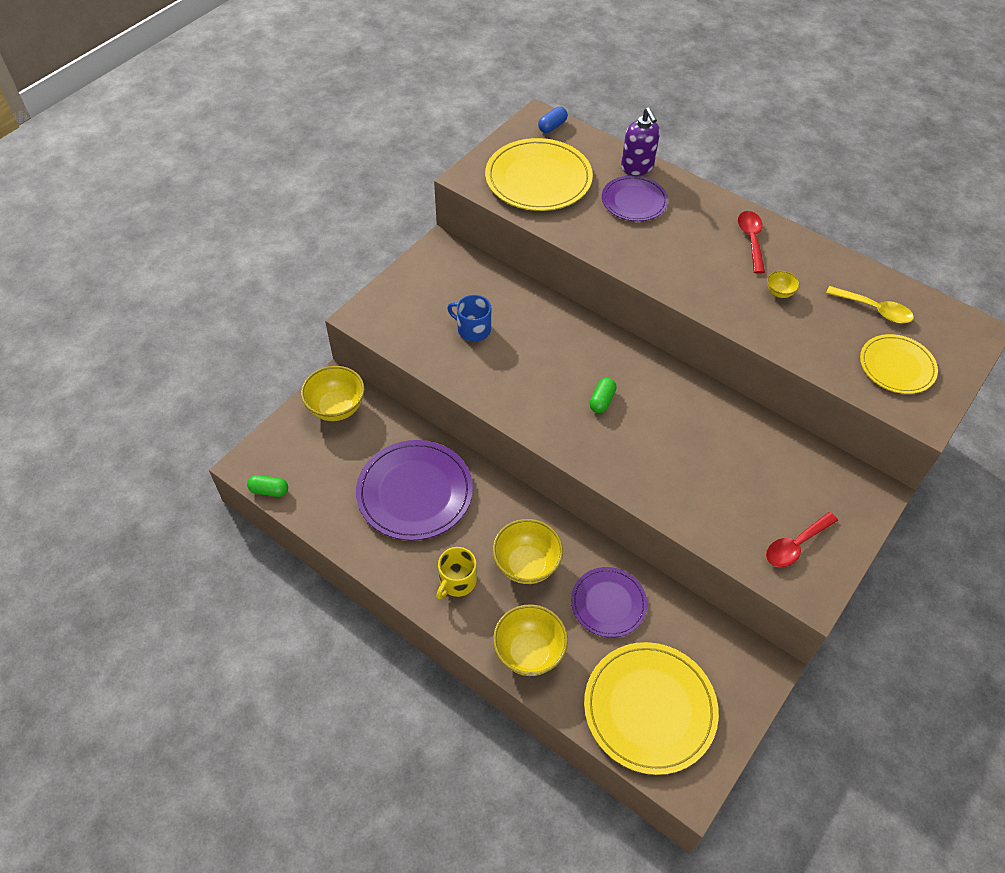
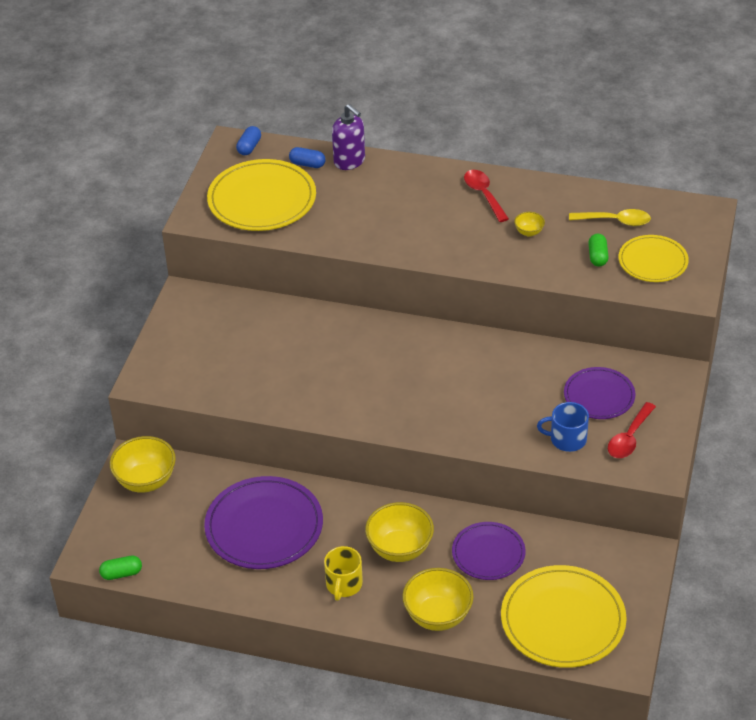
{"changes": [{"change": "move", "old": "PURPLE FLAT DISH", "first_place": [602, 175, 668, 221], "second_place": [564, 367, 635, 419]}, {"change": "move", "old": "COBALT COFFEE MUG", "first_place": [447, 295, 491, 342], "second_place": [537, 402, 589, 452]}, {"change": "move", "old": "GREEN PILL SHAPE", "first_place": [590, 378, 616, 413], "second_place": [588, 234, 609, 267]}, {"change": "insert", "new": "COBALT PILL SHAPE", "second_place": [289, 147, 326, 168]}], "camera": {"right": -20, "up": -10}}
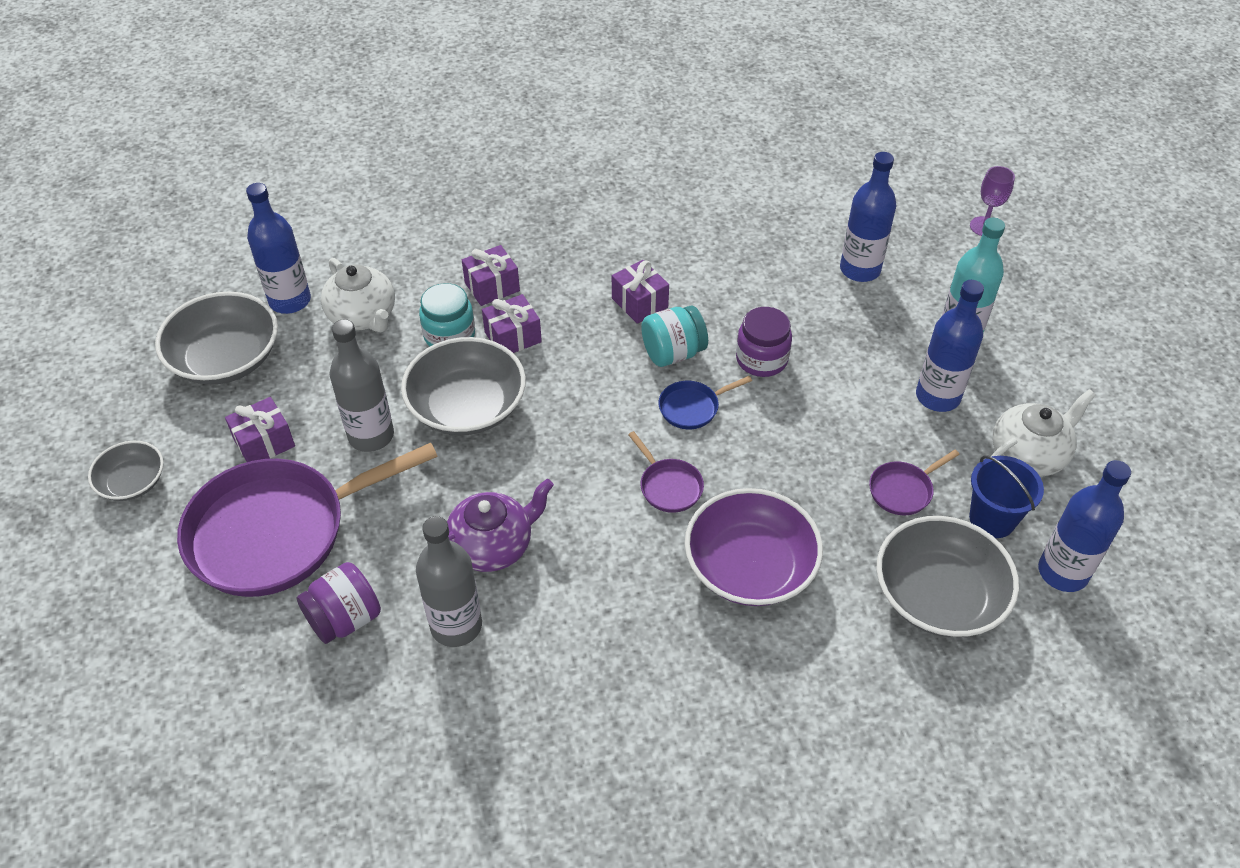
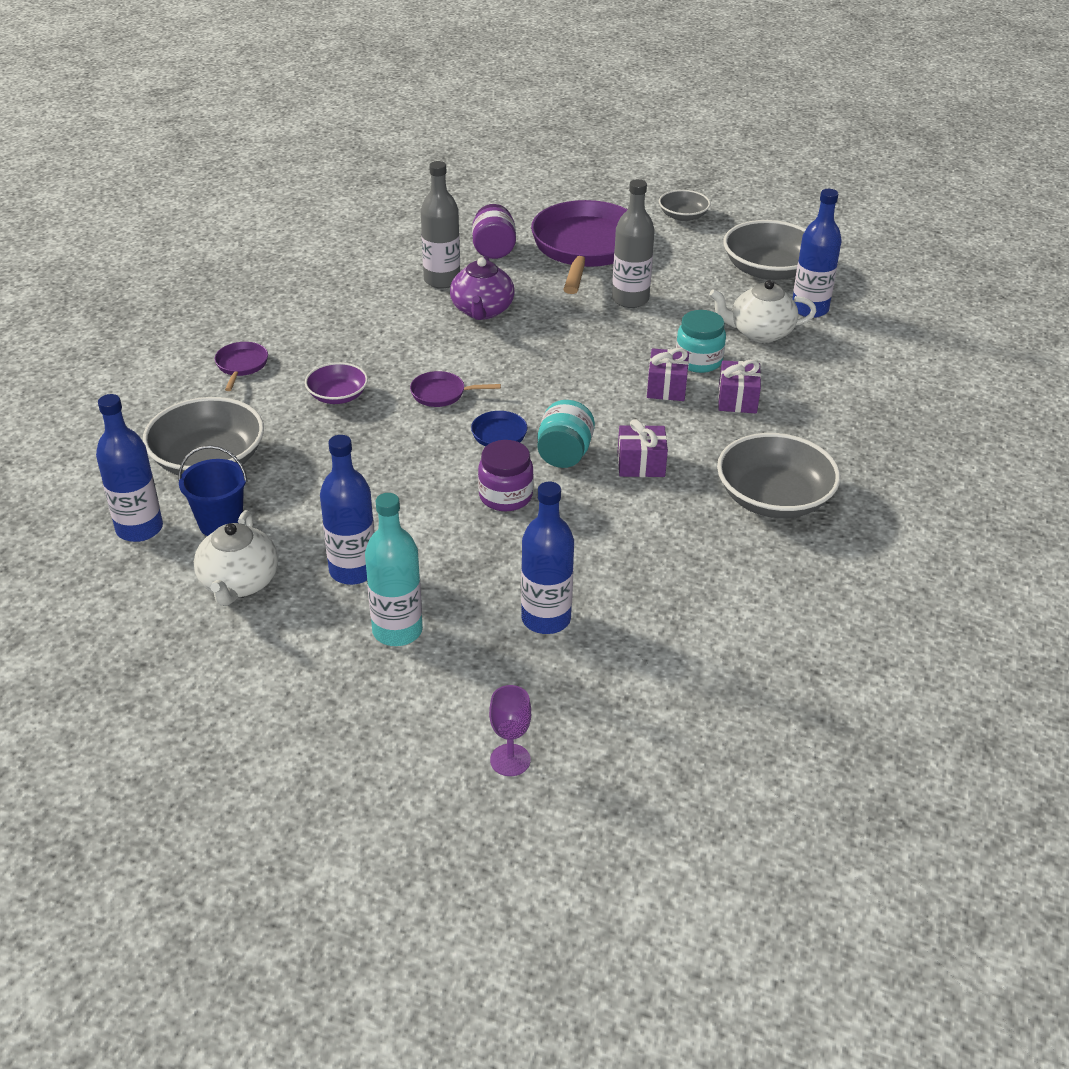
{"changes": [{"change": "move", "old": "GRAY SERVING BOWL", "first_place": [401, 337, 526, 435], "second_place": [717, 433, 840, 518]}, {"change": "delete", "old": "PURPLE GIFT", "first_place": [225, 397, 295, 462]}, {"change": "move", "old": "PURPLE SKILLET", "first_place": [869, 450, 960, 515], "second_place": [215, 342, 268, 391]}, {"change": "resize", "old": "PURPLE SERVING BOWL", "first_place": [685, 488, 823, 606], "second_place": [305, 362, 368, 404], "factor": 0.57}], "camera": {"right": 125, "up": -10}}
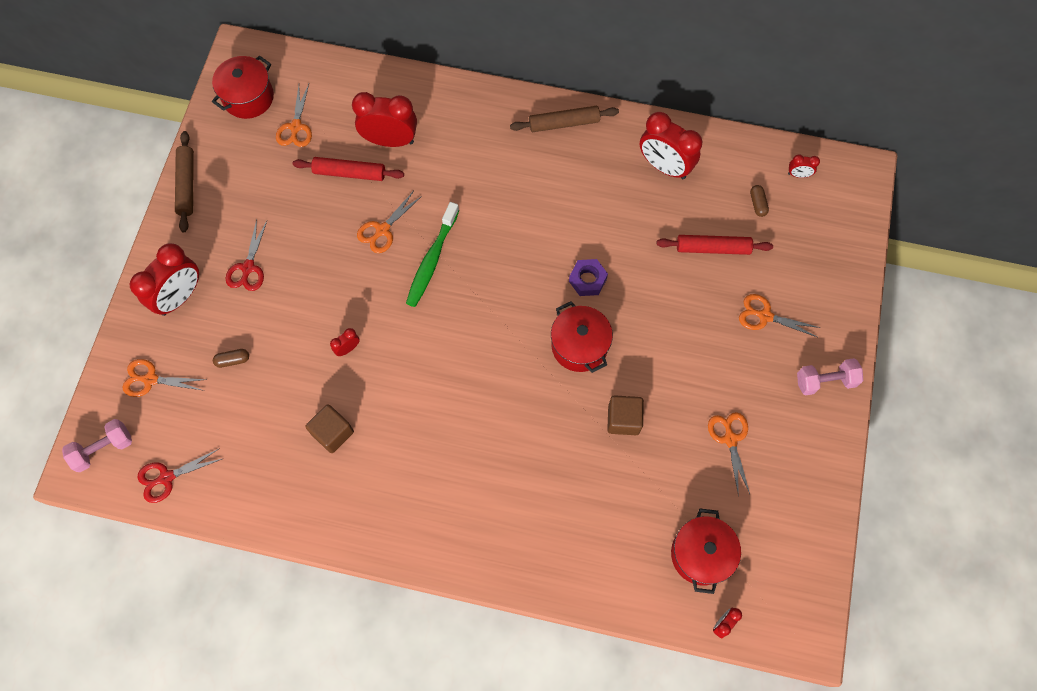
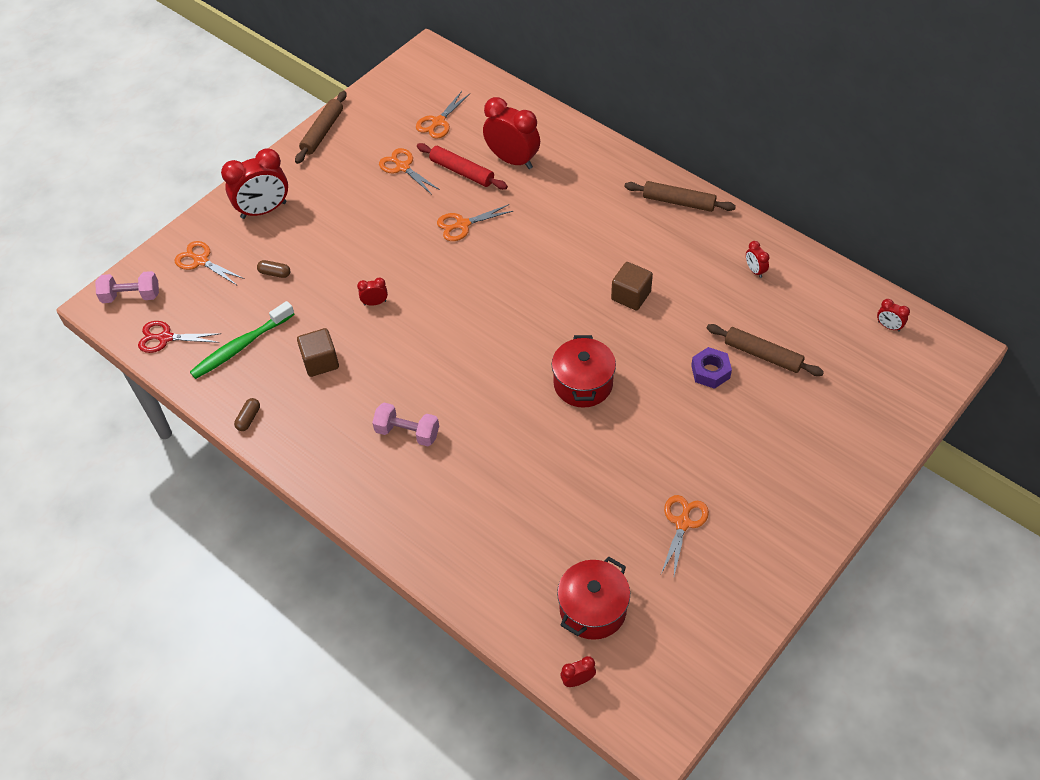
{"changes": [{"change": "delete", "old": "RED COOKING POT", "first_place": [212, 55, 274, 119]}, {"change": "resize", "old": "RED ALARM CLOCK", "first_place": [640, 112, 702, 179], "second_place": [746, 241, 770, 278], "factor": 0.45}, {"change": "move", "old": "BROWN PILL SHAPE", "first_place": [750, 185, 769, 217], "second_place": [234, 398, 260, 431]}, {"change": "move", "old": "GREEN TOOTHBRUSH", "first_place": [406, 202, 459, 307], "second_place": [190, 301, 295, 379]}, {"change": "delete", "old": "RED SHEARS", "first_place": [226, 220, 267, 291]}, {"change": "recolor", "old": "RED DOUGH ROLLER", "new": "BROWN DOUGH ROLLER", "first_place": [656, 235, 773, 255], "second_place": [707, 324, 824, 376]}, {"change": "move", "old": "PURPLE HEX NUT", "first_place": [569, 259, 608, 296], "second_place": [691, 347, 732, 389]}, {"change": "move", "old": "ORANGE-COLOURED SHEARS", "first_place": [739, 294, 821, 337], "second_place": [379, 148, 440, 195]}, {"change": "move", "old": "ROSE-PINK FREE WEIGHT", "first_place": [797, 358, 863, 395], "second_place": [372, 402, 439, 446]}, {"change": "move", "old": "BROWN CUBE", "first_place": [607, 395, 644, 435], "second_place": [611, 262, 653, 310]}], "camera": {"right": 30, "up": -15}}
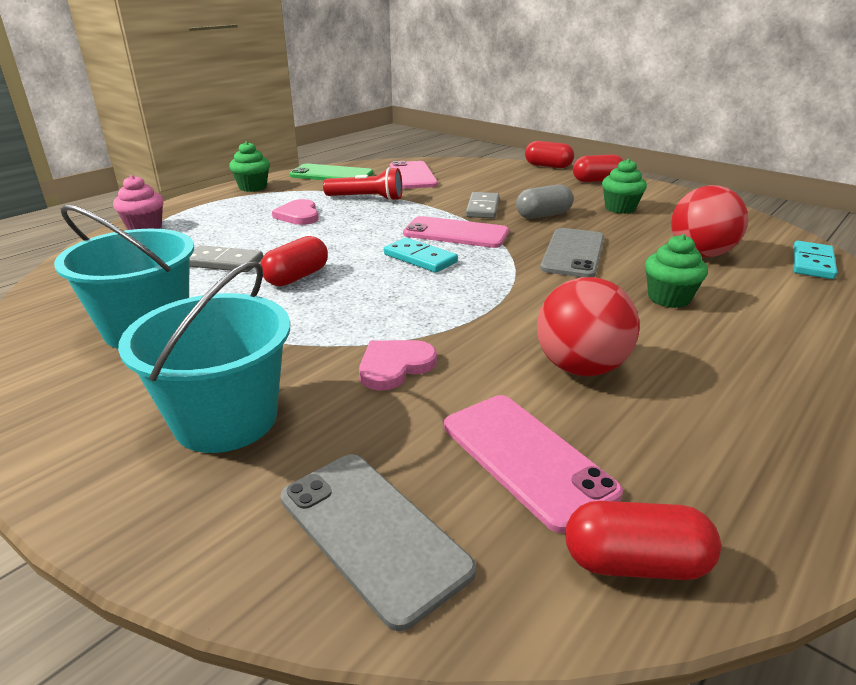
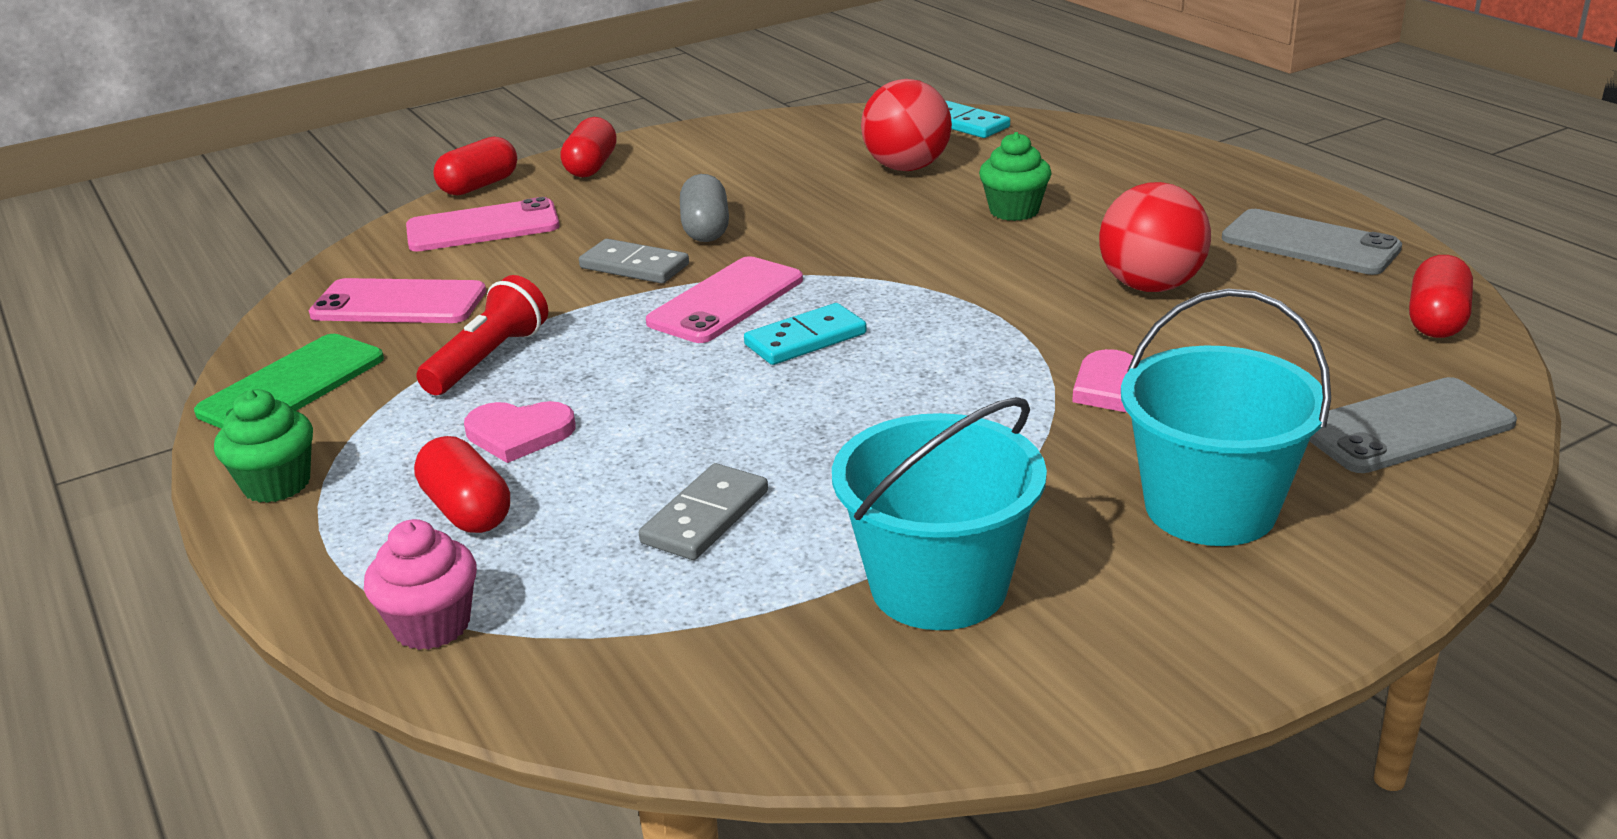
{"changes": [{"change": "delete", "old": "GREEN FAIRY CAKE", "first_place": [602, 159, 647, 214]}, {"change": "move", "old": "GRAY PHONE", "first_place": [540, 228, 604, 277], "second_place": [1222, 209, 1402, 275]}, {"change": "move", "old": "RED PILL SHAPE", "first_place": [260, 236, 328, 286], "second_place": [414, 436, 510, 533]}, {"change": "move", "old": "ROSE-PINK PHONE", "first_place": [444, 395, 623, 533], "second_place": [406, 197, 560, 252]}], "camera": {"right": -70, "up": 0}}
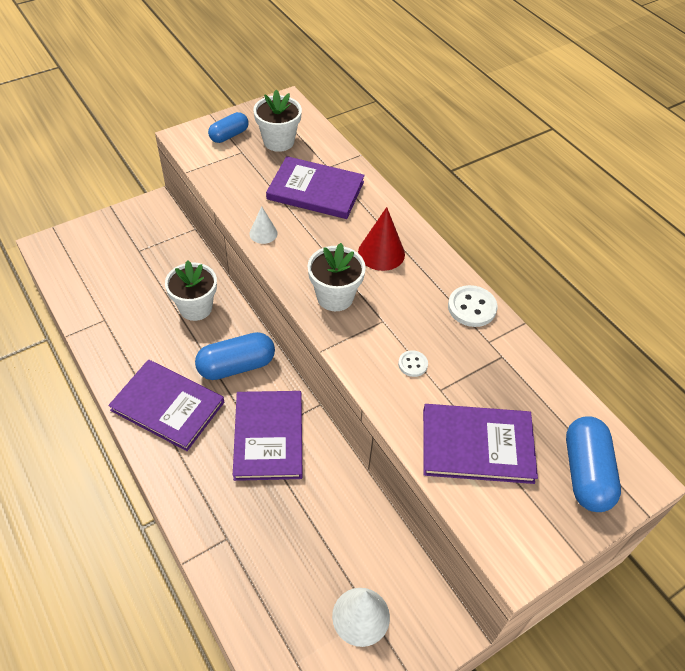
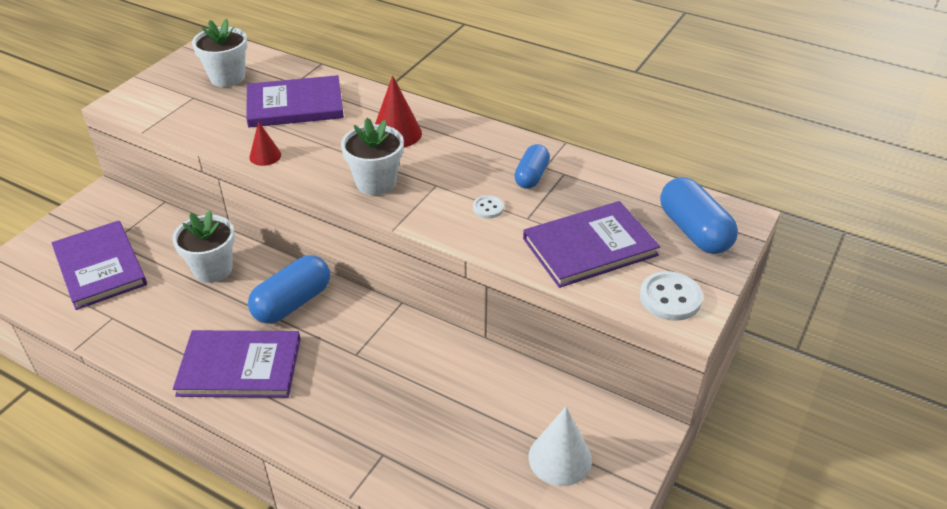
{"changes": [{"change": "move", "old": "COBALT PILL SHAPE", "first_place": [208, 112, 249, 143], "second_place": [514, 144, 550, 189]}, {"change": "recolor", "old": "WHITE CONE", "new": "RED CONE", "first_place": [249, 206, 278, 244], "second_place": [249, 121, 281, 166]}, {"change": "move", "old": "WHITE BUTTON", "first_place": [448, 285, 498, 327], "second_place": [640, 271, 703, 321]}, {"change": "move", "old": "PURPLE HARDBACK", "first_place": [233, 391, 303, 481], "second_place": [51, 221, 147, 310]}], "camera": {"right": -25, "up": -10}}
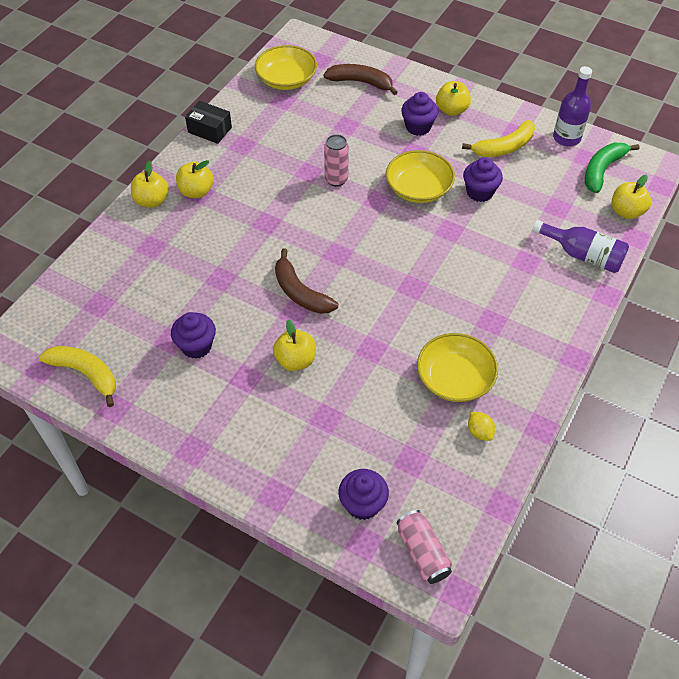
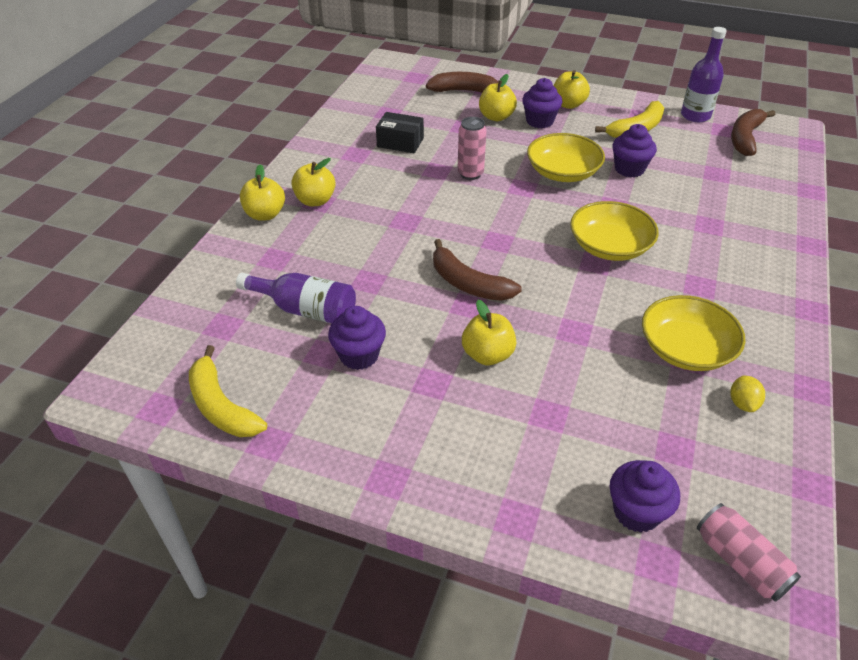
{"changes": [{"change": "move", "old": "GOLDEN SERVING BOWL", "first_place": [255, 45, 317, 90], "second_place": [570, 201, 659, 261]}, {"change": "move", "old": "BLACK BOX", "first_place": [185, 101, 232, 144], "second_place": [376, 112, 424, 153]}, {"change": "recolor", "old": "GREEN BANANA", "new": "BROWN BANANA", "first_place": [585, 143, 639, 193], "second_place": [731, 109, 775, 156]}, {"change": "move", "old": "GOLDEN APPLE", "first_place": [611, 175, 651, 219], "second_place": [479, 74, 517, 121]}, {"change": "move", "old": "PURPLE BOTTLE", "first_place": [532, 220, 629, 273], "second_place": [236, 273, 356, 323]}, {"change": "rotate", "old": "GOLDEN BANANA", "first_place": [39, 346, 116, 407], "second_place": [189, 345, 267, 437], "degrees": -150}, {"change": "rotate", "old": "GOLDEN CITRUS FRUIT", "first_place": [468, 412, 495, 441], "second_place": [731, 375, 765, 412], "degrees": 45}], "camera": {"right": -10, "up": -10}}
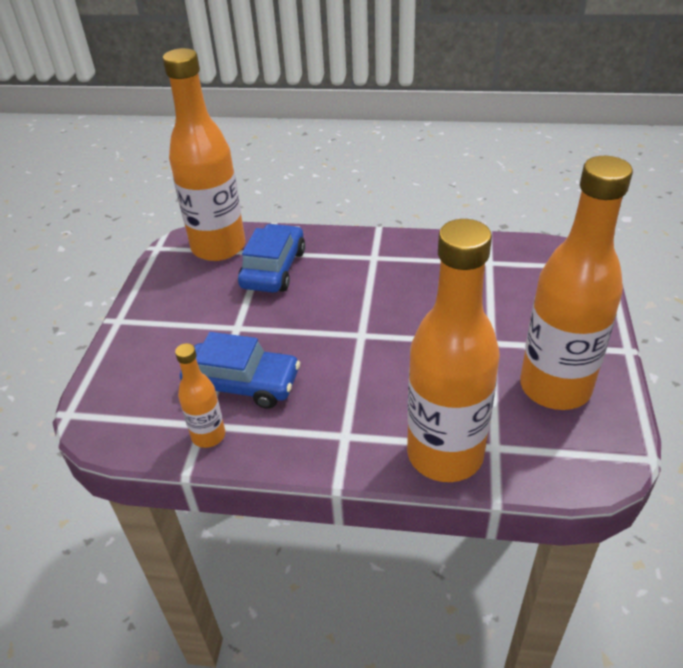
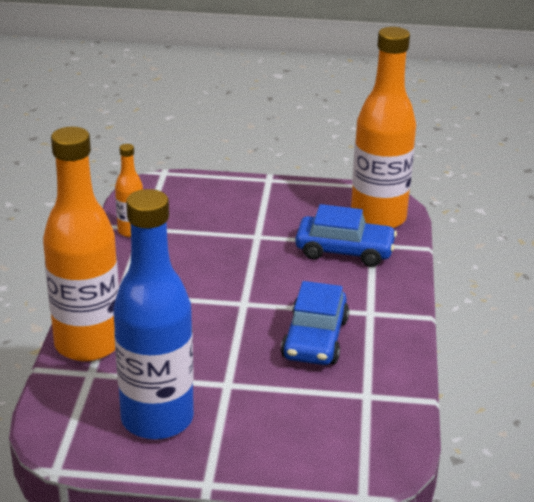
{"changes": [{"change": "recolor", "old": "ORANGE-COLOURED BOTTLE", "new": "COBALT BOTTLE", "first_place": [520, 156, 633, 410], "second_place": [113, 189, 194, 440]}, {"change": "move", "old": "COBALT AUTOMOBILE", "first_place": [180, 332, 300, 409], "second_place": [281, 281, 349, 365]}], "camera": {"right": 85, "up": -10}}
